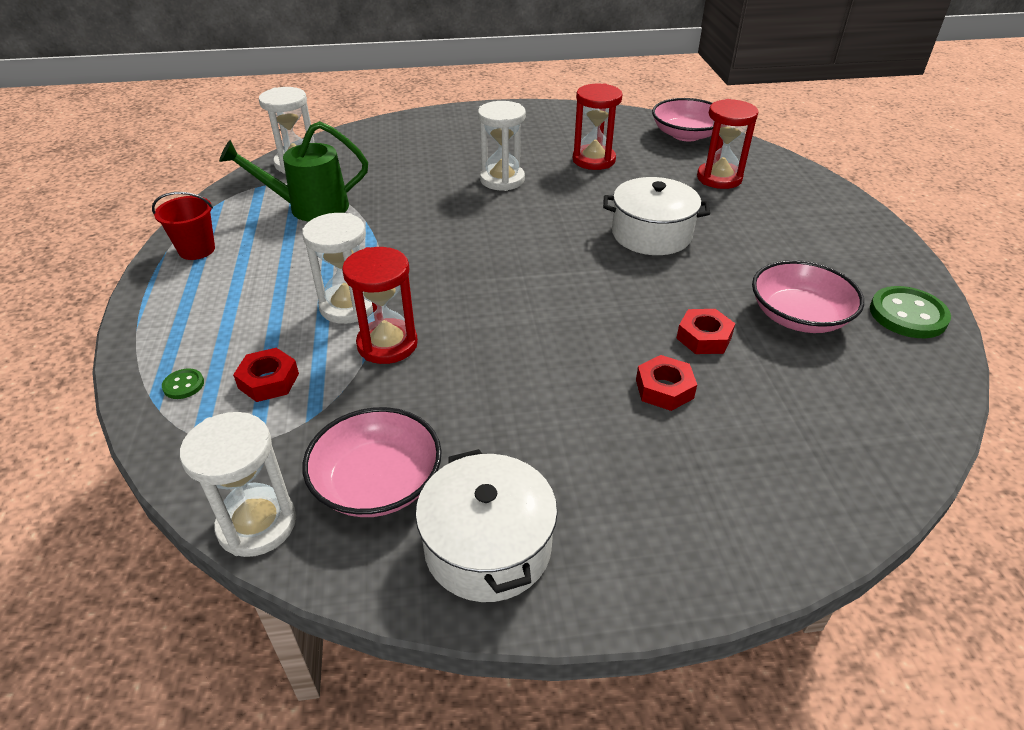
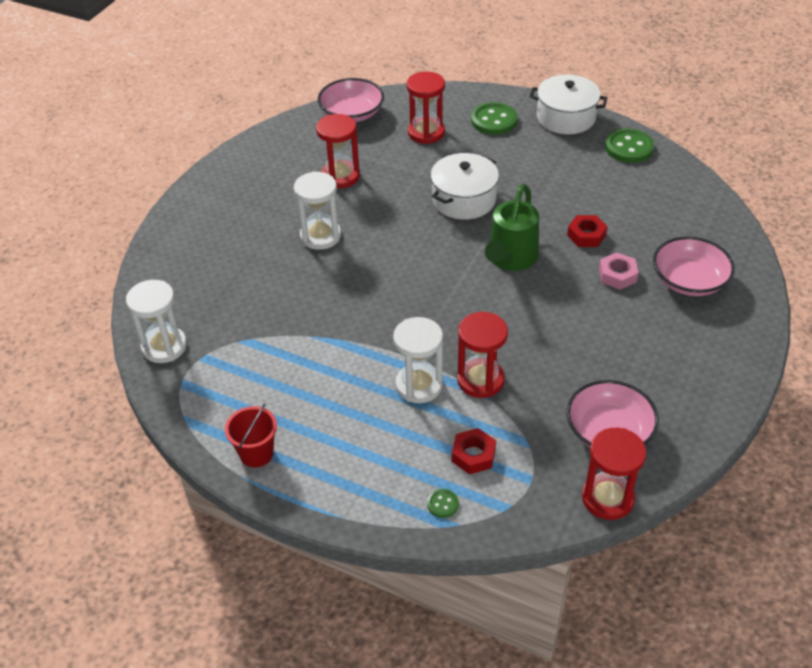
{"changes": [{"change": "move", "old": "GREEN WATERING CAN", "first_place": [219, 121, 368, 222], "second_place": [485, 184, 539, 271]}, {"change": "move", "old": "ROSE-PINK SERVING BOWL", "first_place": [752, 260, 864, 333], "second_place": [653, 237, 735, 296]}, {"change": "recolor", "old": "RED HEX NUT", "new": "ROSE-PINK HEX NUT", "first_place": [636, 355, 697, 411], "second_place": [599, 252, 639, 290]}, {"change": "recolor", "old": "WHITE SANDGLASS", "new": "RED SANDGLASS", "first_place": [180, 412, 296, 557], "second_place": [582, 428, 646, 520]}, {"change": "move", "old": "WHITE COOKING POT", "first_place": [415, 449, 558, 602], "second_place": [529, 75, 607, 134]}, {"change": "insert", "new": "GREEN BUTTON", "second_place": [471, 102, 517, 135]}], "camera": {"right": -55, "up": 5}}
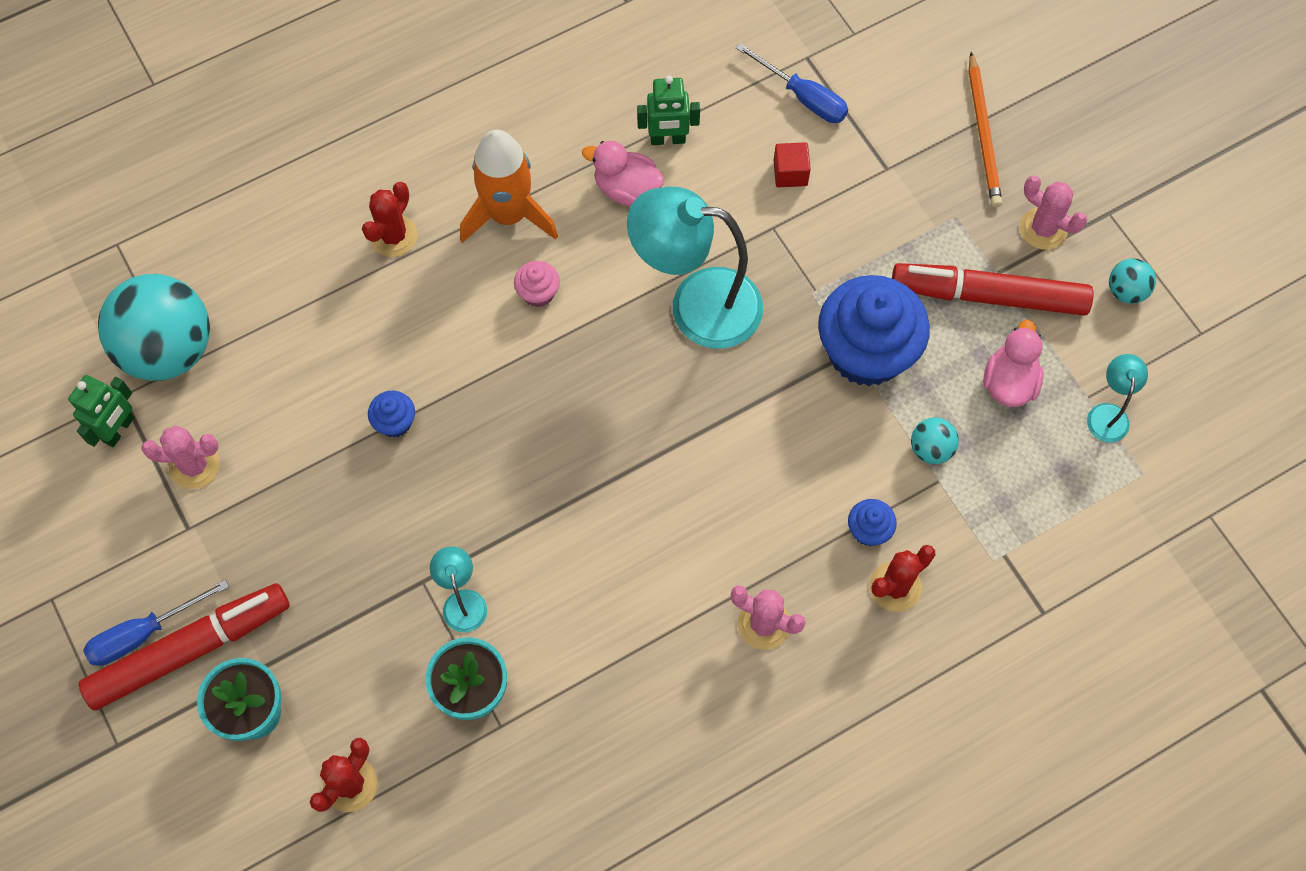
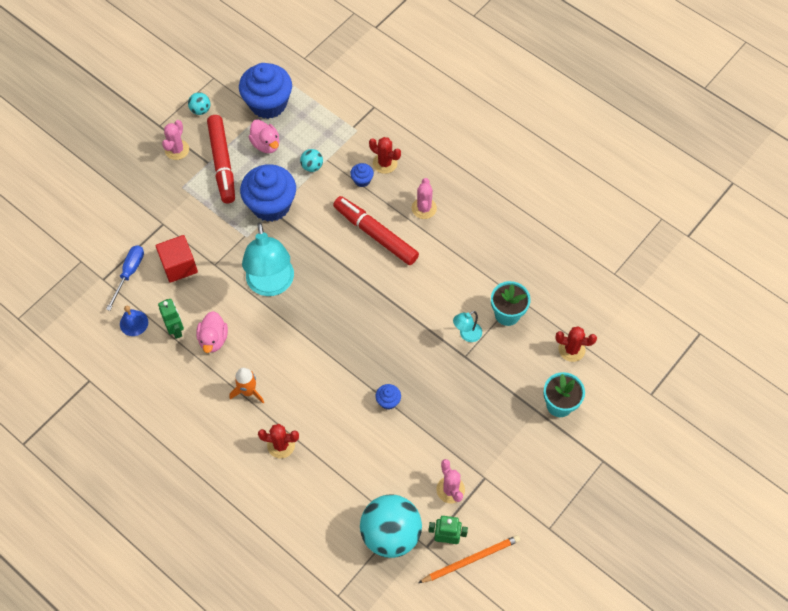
{"changes": [{"change": "move", "old": "ORANGE-COLOURED PENCIL", "first_place": [969, 52, 1002, 207], "second_place": [418, 535, 520, 583]}, {"change": "resize", "old": "ORANGE-COLOURED TOY ROCKET", "first_place": [460, 130, 558, 243], "second_place": [230, 368, 264, 404], "factor": 0.63}, {"change": "resize", "old": "RED CUBE", "first_place": [774, 142, 811, 187], "second_place": [156, 235, 198, 283], "factor": 1.71}, {"change": "delete", "old": "ROSE-PINK FAIRY CAKE", "first_place": [514, 261, 560, 307]}, {"change": "rotate", "old": "ROSE-PINK RUBBER DUCK", "first_place": [983, 320, 1044, 407], "second_place": [249, 120, 279, 153], "degrees": -120}, {"change": "replace", "old": "TURQUOISE DESK LAMP", "new": "COBALT FAIRY CAKE", "first_place": [1087, 354, 1148, 442], "second_place": [239, 63, 292, 119]}, {"change": "delete", "old": "COBALT SCREWDRIVER", "first_place": [83, 580, 229, 666]}, {"change": "move", "old": "RED FELT PEN", "first_place": [79, 583, 290, 710], "second_place": [333, 196, 419, 265]}, {"change": "insert", "new": "COBALT BELL", "second_place": [120, 306, 148, 336]}], "camera": {"right": -110, "up": -5}}
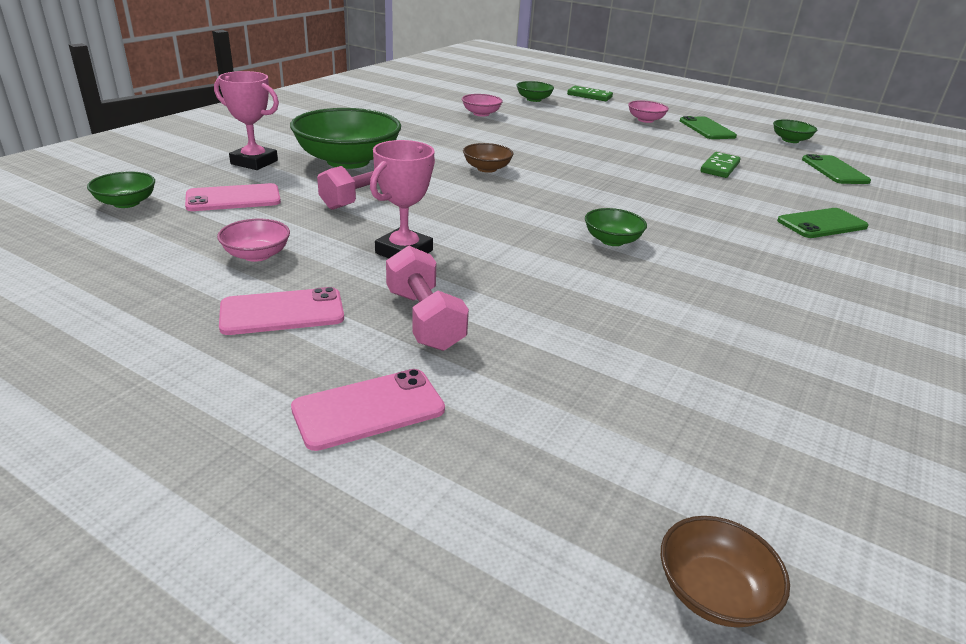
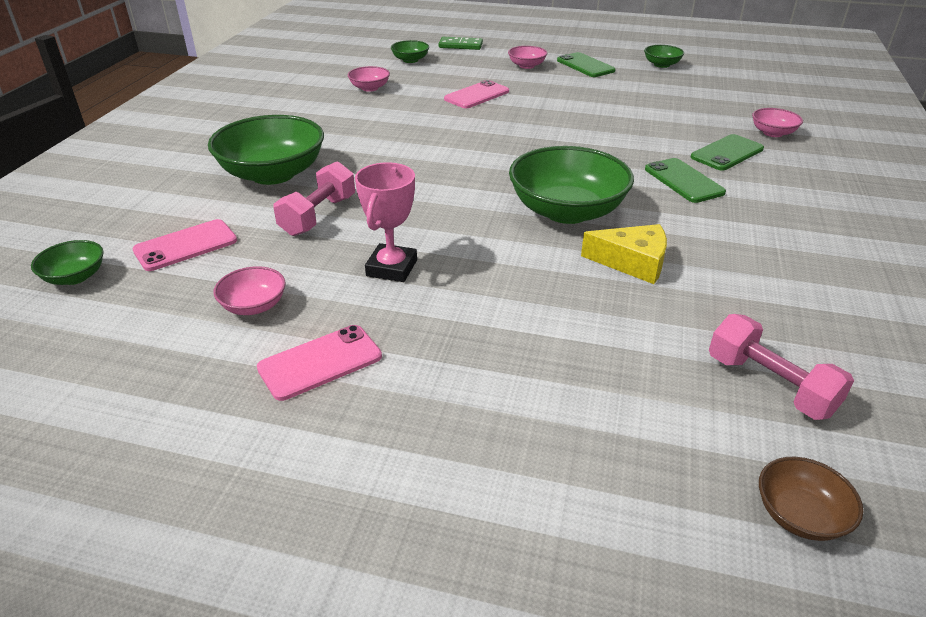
{"changes": [{"change": "delete", "old": "ROSE-PINK PRIZE CUP", "first_place": [214, 71, 279, 170]}, {"change": "delete", "old": "BROWN SERVING BOWL", "first_place": [463, 143, 513, 173]}, {"change": "delete", "old": "GREEN DOMINO PIECE", "first_place": [700, 152, 740, 178]}, {"change": "move", "old": "GREEN PHONE", "first_place": [802, 154, 871, 184], "second_place": [645, 158, 726, 203]}, {"change": "resize", "old": "GREEN SERVING BOWL", "first_place": [585, 208, 647, 246], "second_place": [509, 146, 634, 224], "factor": 2.1}, {"change": "move", "old": "ROSE-PINK FREE WEIGHT", "first_place": [386, 246, 469, 351], "second_place": [709, 314, 854, 420]}, {"change": "move", "old": "ROSE-PINK PHONE", "first_place": [291, 369, 445, 451], "second_place": [444, 80, 509, 108]}, {"change": "insert", "new": "ROSE-PINK SERVING BOWL", "second_place": [752, 108, 803, 137]}, {"change": "insert", "new": "GOLDEN PIECE OF CHEESE", "second_place": [581, 224, 667, 284]}], "camera": {"right": -15, "up": 5}}
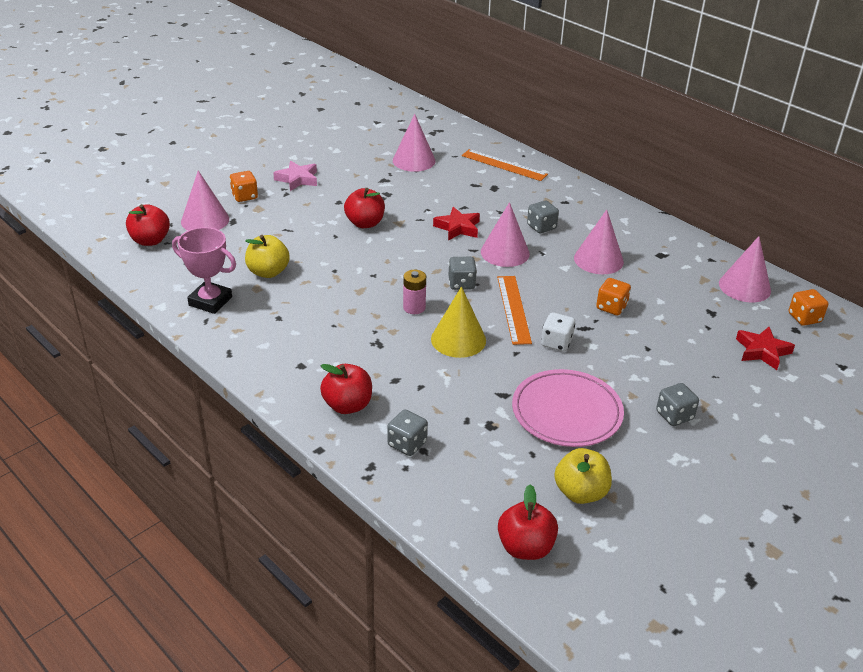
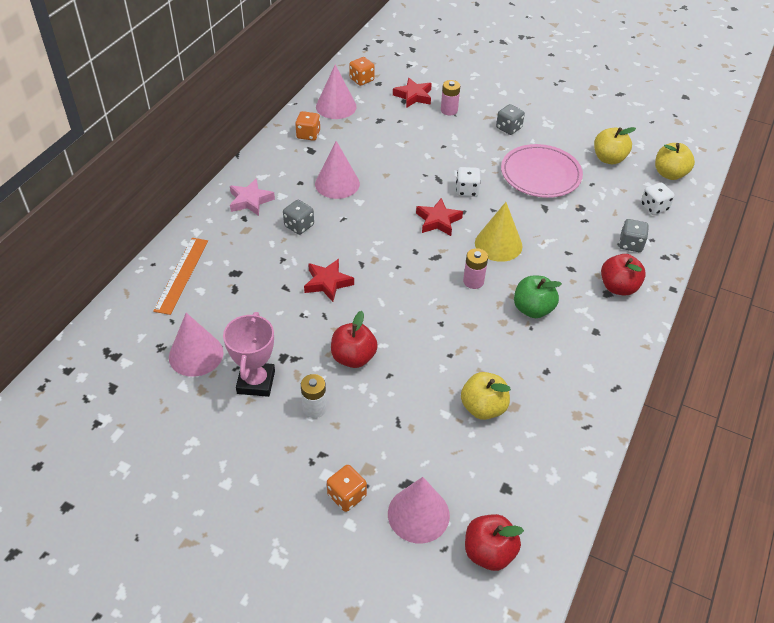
{"changes": [{"change": "move", "old": "ROSE-PINK STAR", "first_place": [273, 161, 317, 191], "second_place": [230, 178, 275, 216]}, {"change": "delete", "old": "ROSE-PINK CONE", "first_place": [481, 202, 530, 267]}, {"change": "move", "old": "ROSE-PINK PRIZE CUP", "first_place": [172, 227, 236, 314], "second_place": [223, 312, 275, 397]}, {"change": "delete", "old": "GRAY DICE", "first_place": [449, 257, 477, 290]}, {"change": "replace", "old": "ORANGE-COLOURED MEASURING STICK", "new": "RED STAR", "first_place": [497, 276, 532, 345], "second_place": [416, 198, 463, 236]}, {"change": "move", "old": "ORANGE-COLOURED DICE", "first_place": [596, 278, 631, 315], "second_place": [295, 111, 320, 141]}, {"change": "recolor", "old": "RED APPLE", "new": "GOLDEN APPLE", "first_place": [498, 484, 558, 560], "second_place": [655, 143, 695, 180]}, {"change": "insert", "new": "ROSE-PINK BATTERY", "second_place": [441, 80, 460, 115]}, {"change": "insert", "new": "WHITE DICE", "second_place": [641, 182, 675, 215]}, {"change": "insert", "new": "GREEN APPLE", "second_place": [514, 276, 562, 318]}, {"change": "insert", "new": "WHITE BATTERY", "second_place": [301, 374, 327, 418]}], "camera": {"right": -110, "up": 10}}
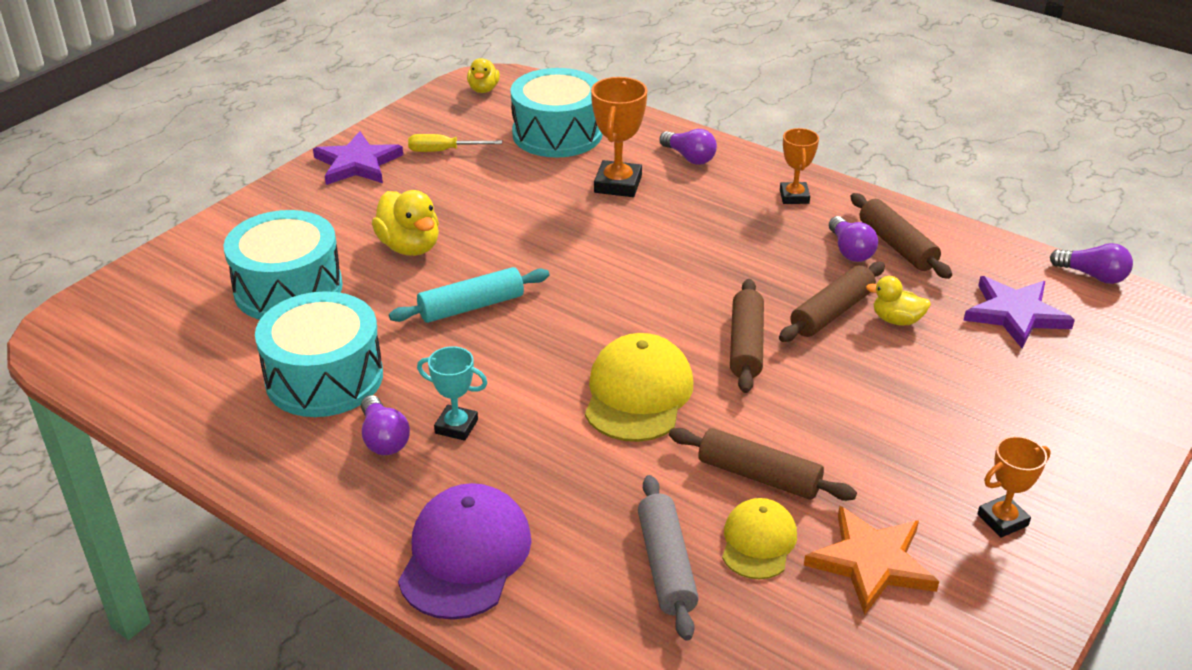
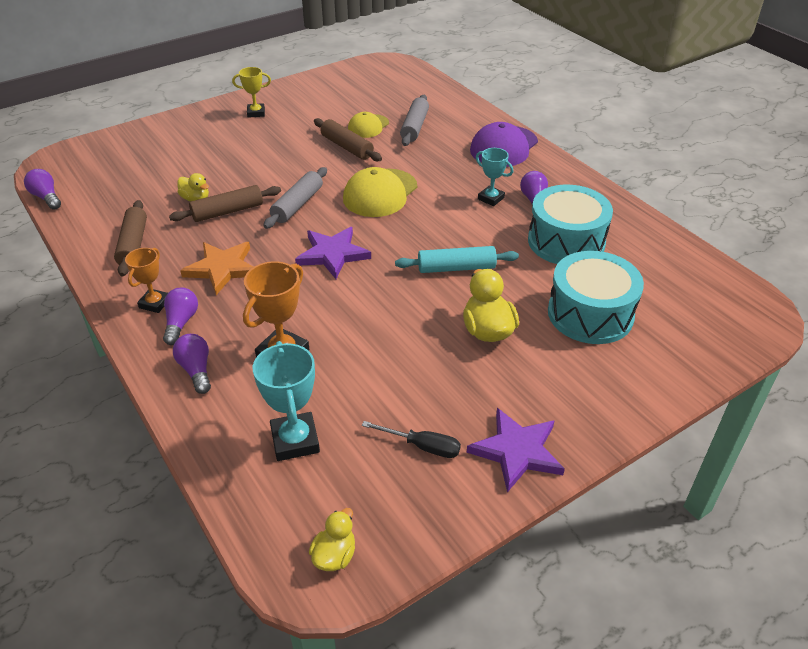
{"changes": [{"change": "replace", "old": "TURQUOISE SNARE DRUM", "new": "TURQUOISE PRIZE CUP", "first_place": [510, 68, 603, 158], "second_place": [253, 341, 320, 461]}, {"change": "recolor", "old": "GOLDEN SCREWDRIVER", "new": "BLACK SCREWDRIVER", "first_place": [408, 134, 502, 152], "second_place": [362, 421, 461, 458]}, {"change": "move", "old": "PURPLE LIGHTBULB", "first_place": [829, 216, 878, 262], "second_place": [163, 287, 198, 345]}, {"change": "move", "old": "PURPLE STAR", "first_place": [963, 276, 1075, 348], "second_place": [295, 227, 371, 279]}, {"change": "recolor", "old": "BROWN DOUGH ROLLER", "new": "GRAY DOUGH ROLLER", "first_place": [730, 279, 764, 393], "second_place": [263, 167, 327, 229]}, {"change": "recolor", "old": "ORANGE-COLOURED PRIZE CUP", "new": "GOLDEN PRIZE CUP", "first_place": [978, 436, 1051, 538], "second_place": [232, 67, 271, 118]}, {"change": "move", "old": "ORANGE-COLOURED STAR", "first_place": [804, 506, 939, 615], "second_place": [180, 242, 253, 295]}], "camera": {"right": -160, "up": 5}}
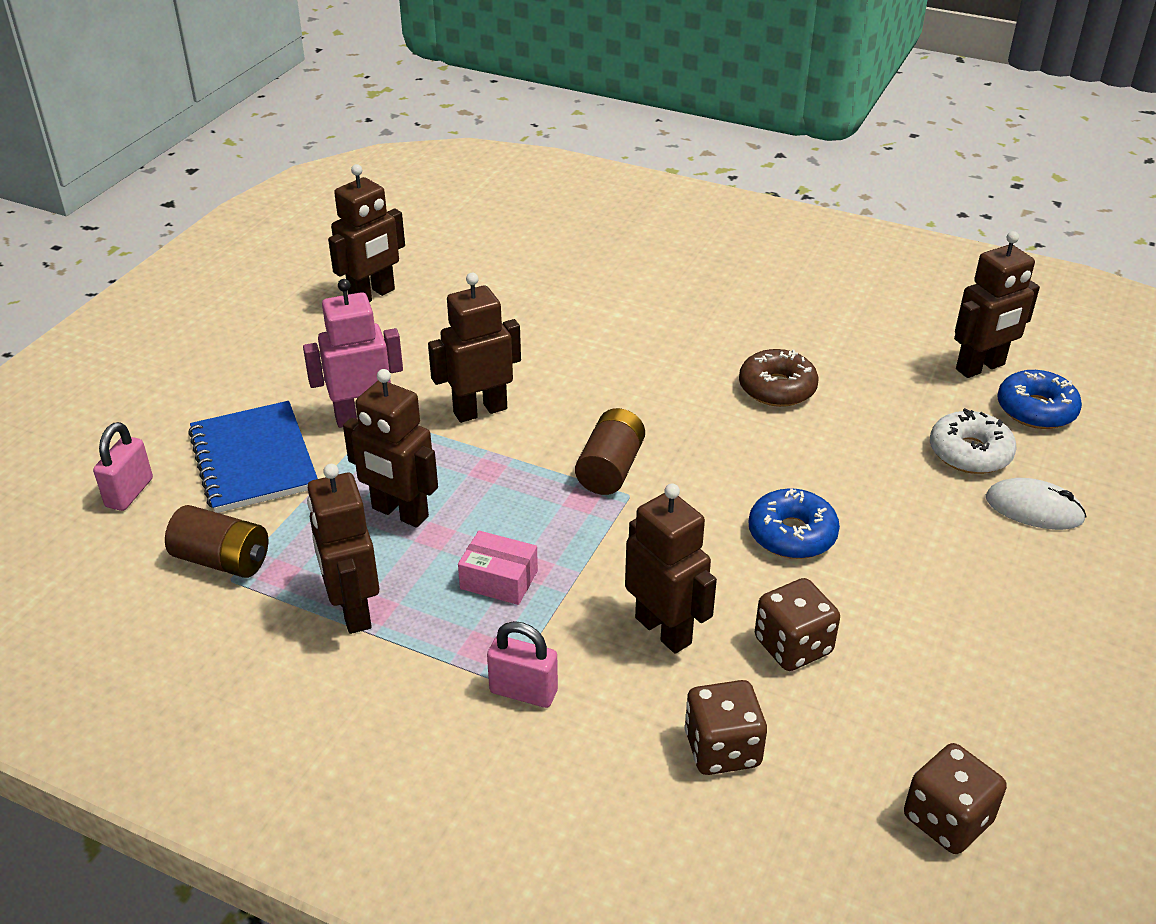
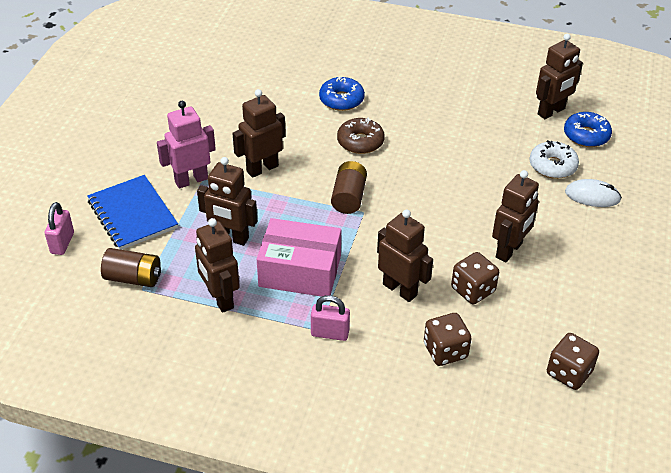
{"changes": [{"change": "move", "old": "BROWN ROBOT FIGURE", "first_place": [328, 164, 405, 302], "second_place": [492, 170, 539, 262]}, {"change": "move", "old": "BROWN GLAZED DONUT", "first_place": [739, 349, 819, 407], "second_place": [337, 117, 385, 154]}, {"change": "move", "old": "COBALT GLAZED DONUT", "first_place": [748, 488, 840, 559], "second_place": [319, 77, 365, 111]}, {"change": "resize", "old": "ROSE-PINK BOX", "first_place": [458, 531, 538, 605], "second_place": [257, 218, 341, 297], "factor": 1.95}], "camera": {"right": -10, "up": 5}}
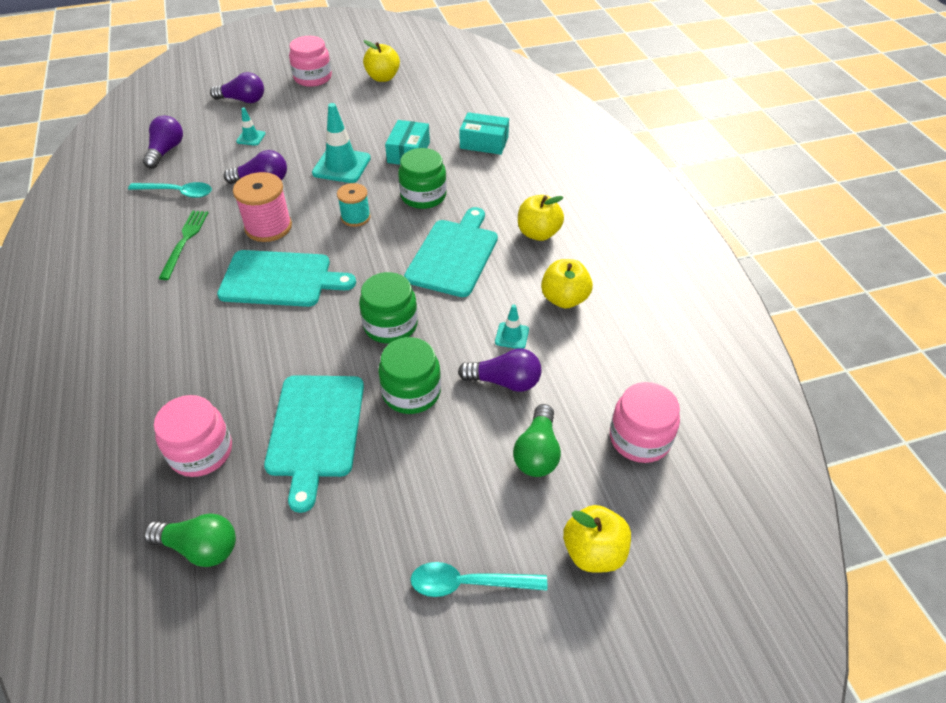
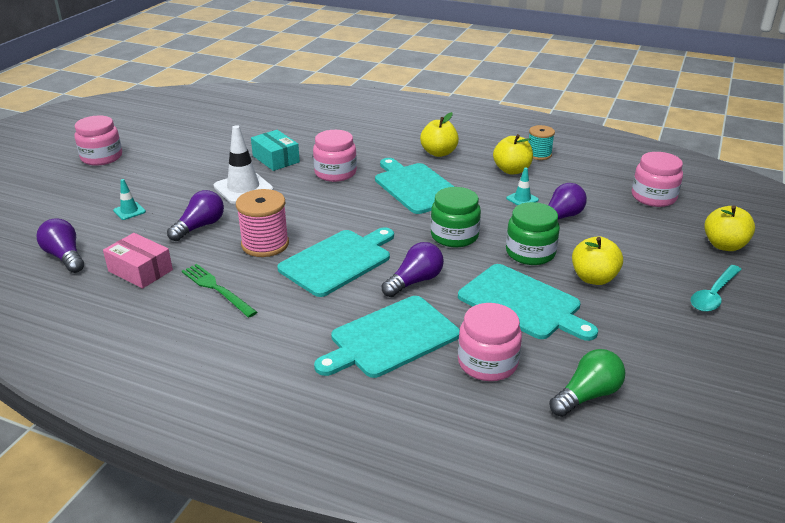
{"changes": [{"change": "move", "old": "GOLDEN APPLE", "first_place": [363, 40, 400, 82], "second_place": [572, 236, 623, 285]}, {"change": "move", "old": "PURPLE LIGHTBULB", "first_place": [210, 72, 264, 103], "second_place": [381, 242, 444, 297]}, {"change": "recolor", "old": "TURQUOISE ROAD CONE", "new": "WHITE ROAD CONE", "first_place": [312, 103, 371, 183], "second_place": [214, 125, 274, 204]}, {"change": "delete", "old": "TURQUOISE BOX", "first_place": [459, 112, 509, 155]}, {"change": "recolor", "old": "GREEN PRESERVE JAR", "new": "ROSE-PINK PRESERVE JAR", "first_place": [398, 148, 447, 209], "second_place": [313, 130, 357, 182]}, {"change": "replace", "old": "TURQUOISE TABLESPOON", "new": "ROSE-PINK BOX", "first_place": [128, 182, 212, 198], "second_place": [103, 233, 173, 289]}, {"change": "move", "old": "TURQUOISE SPOOL", "first_place": [337, 183, 371, 227], "second_place": [529, 125, 555, 160]}, {"change": "delete", "old": "GREEN LIGHTBULB", "first_place": [513, 404, 561, 477]}, {"change": "insert", "new": "TURQUOISE BREAD BOARD", "second_place": [314, 296, 460, 378]}], "camera": {"right": -50, "up": -15}}
